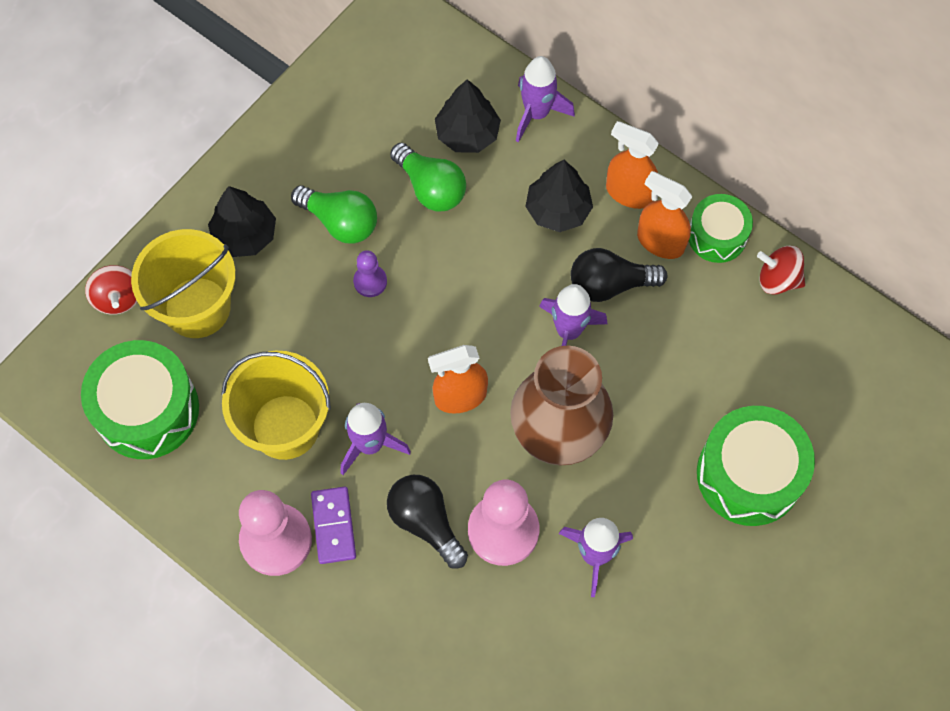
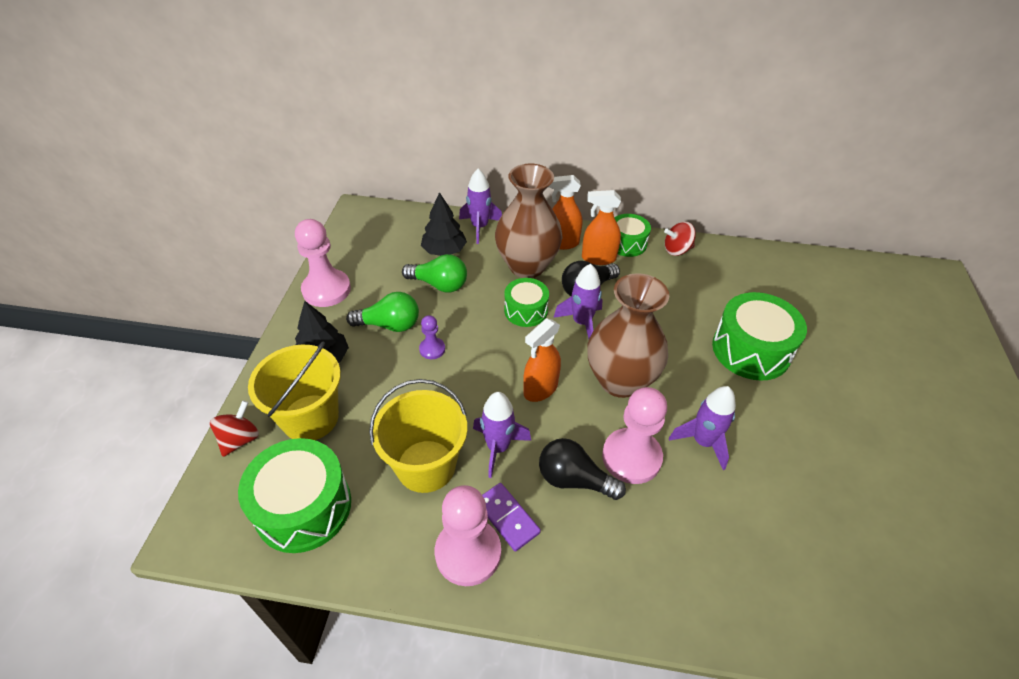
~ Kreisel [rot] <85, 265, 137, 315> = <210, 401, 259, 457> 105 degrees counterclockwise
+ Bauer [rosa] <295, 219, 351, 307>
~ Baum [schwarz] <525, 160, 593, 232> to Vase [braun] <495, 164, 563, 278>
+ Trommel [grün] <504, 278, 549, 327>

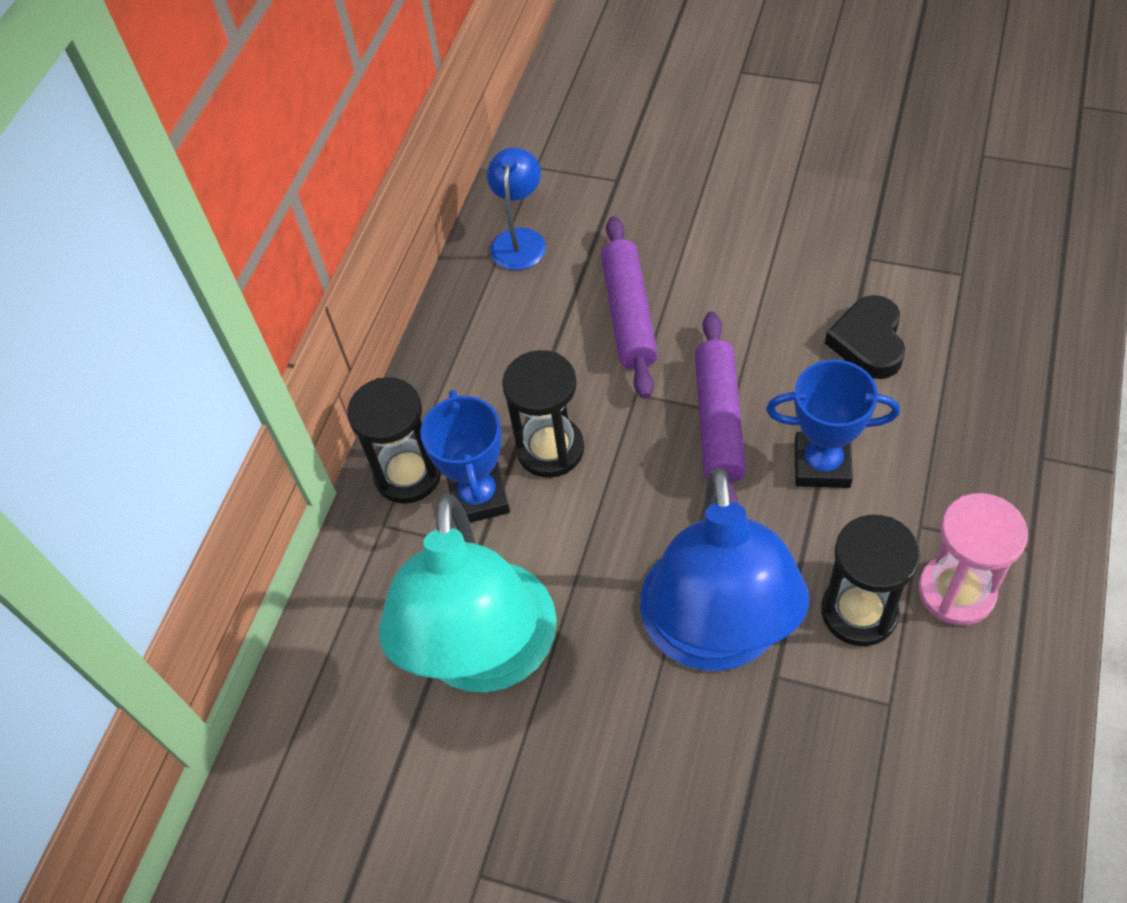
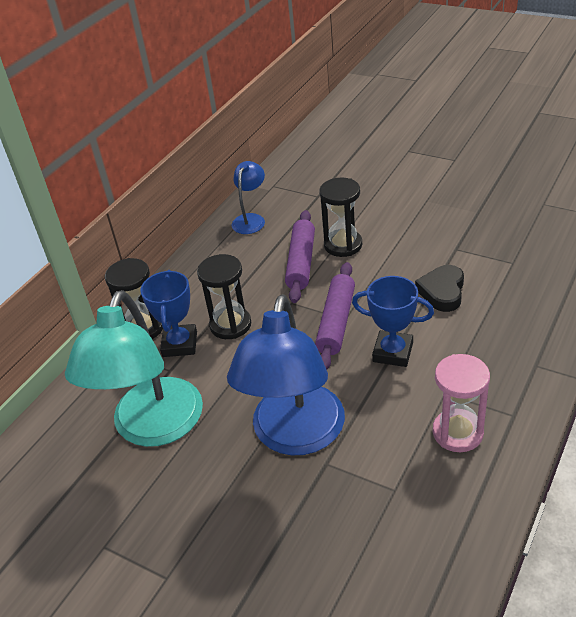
~ Sanduhr [schwarz] <821, 515, 921, 646> to <319, 178, 362, 257>

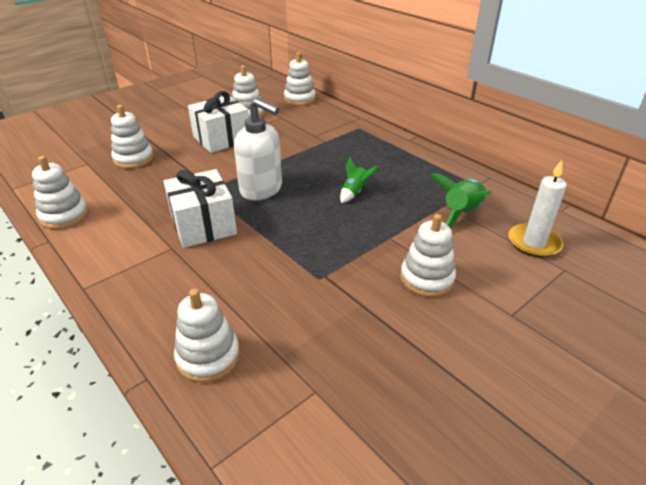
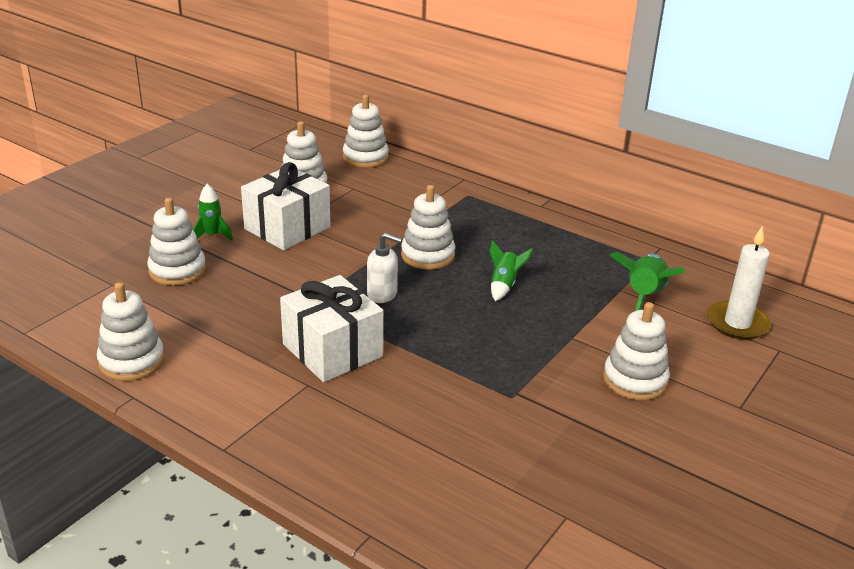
+ Rakete [grün] <193, 184, 233, 241>
~ Seifenspender [weiß] <234, 98, 282, 200> = <367, 233, 402, 303> x0.56
~ Stapelspielzeug [weiß] <174, 289, 240, 383> to <401, 185, 455, 270>

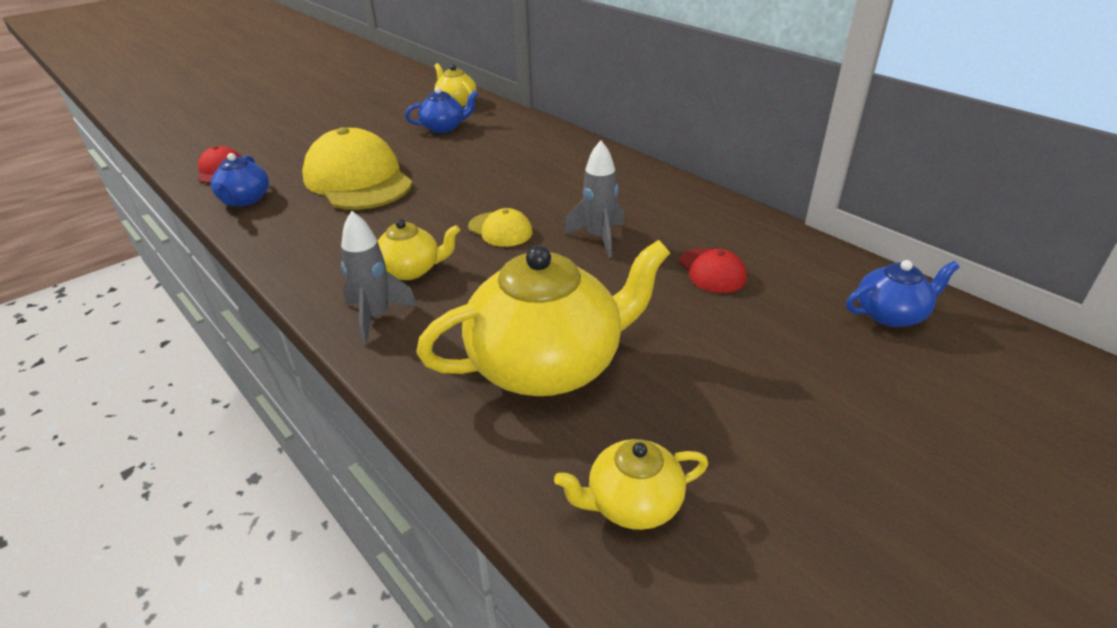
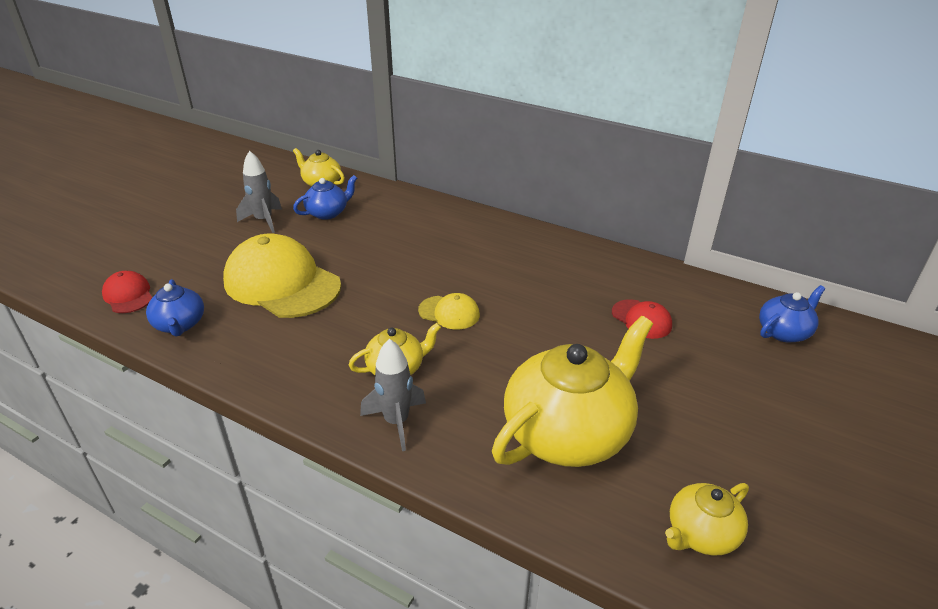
~ Rakete [grau] <564, 140, 624, 258> to <236, 151, 282, 233>

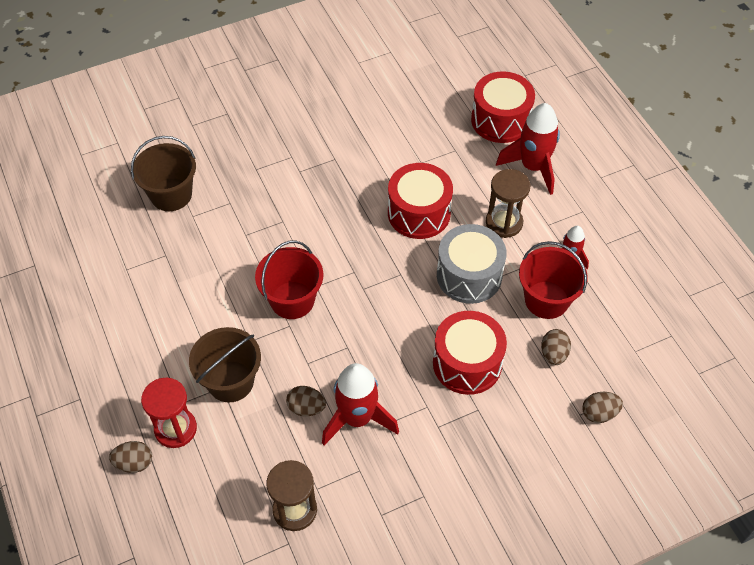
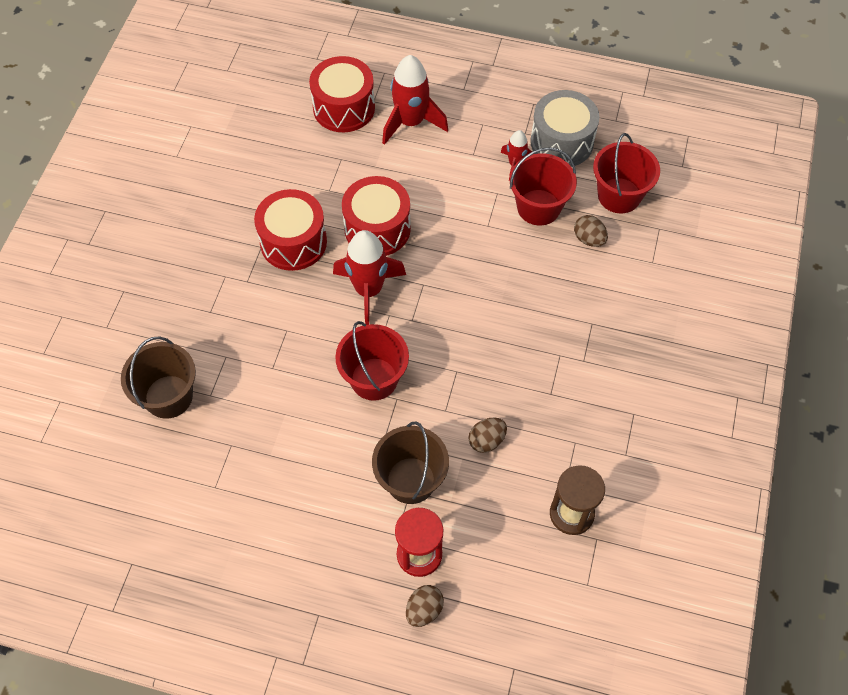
~ Trommel [rot] <433, 311, 507, 395> to <254, 189, 327, 271>
~ Rakete [rot] <322, 363, 399, 445> to <333, 230, 406, 325>
~ Trommel [grau] <437, 224, 507, 304> to <530, 90, 599, 167>
+ Eimer [rot] <593, 133, 660, 213>
- Sanduhr [braun] <486, 169, 530, 238>
- Ei [braun] <582, 392, 623, 423>

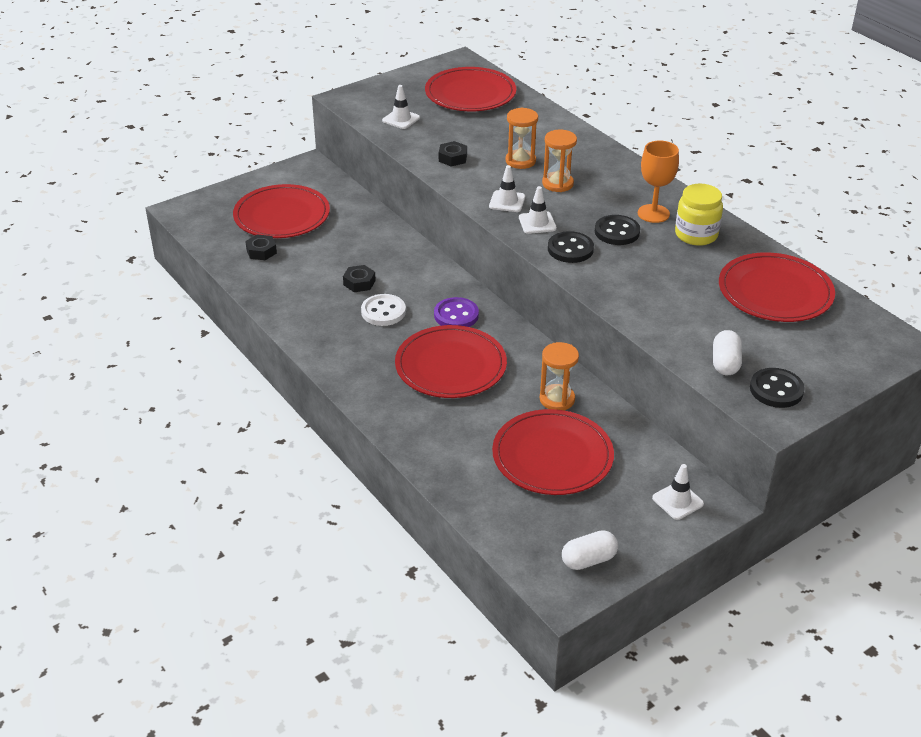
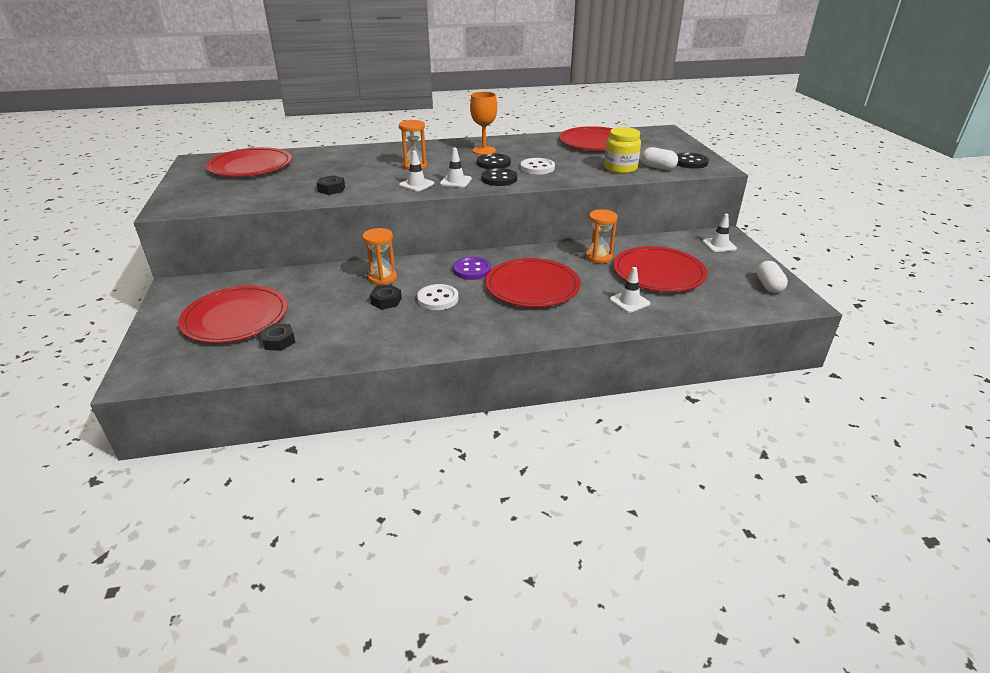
~ Sanduhr [orange] <506, 108, 538, 169> to <362, 228, 397, 285>
+ Knopf [weiß] <520, 158, 555, 174>
~ Einmachglas [gelb] <675, 184, 723, 246> to <604, 127, 641, 174>
~ Leitkegel [weiß] <382, 85, 420, 129> to <610, 267, 650, 313>

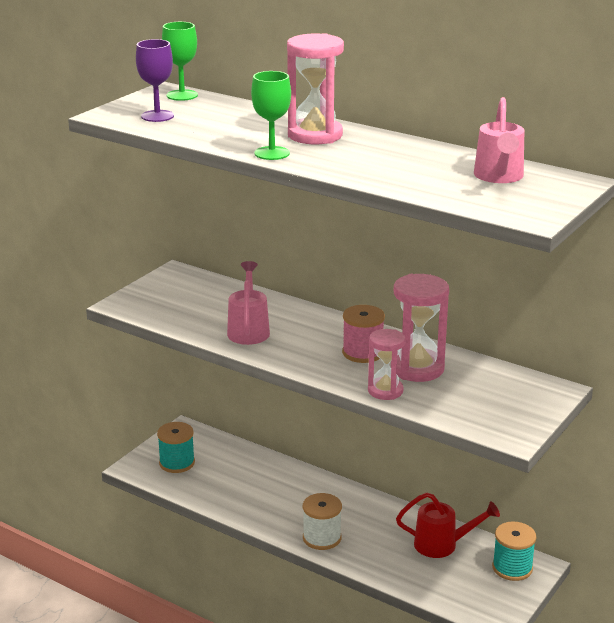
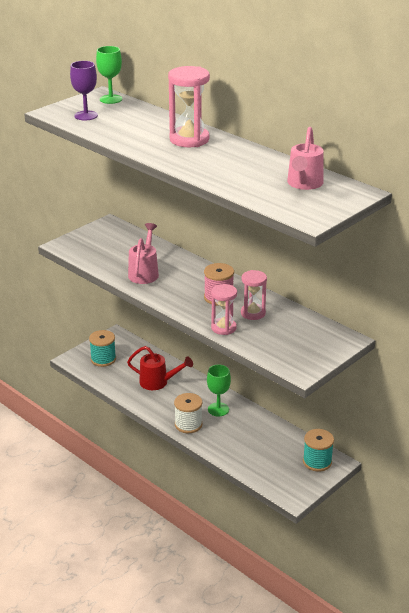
~ Gießkanne [rot] <396, 492, 500, 558> to <127, 346, 193, 390>
~ Kelch [grün] <251, 71, 291, 160> to <207, 364, 231, 416>
~ Sanduhr [rosa] <394, 274, 449, 382> = <241, 270, 267, 320> x0.64

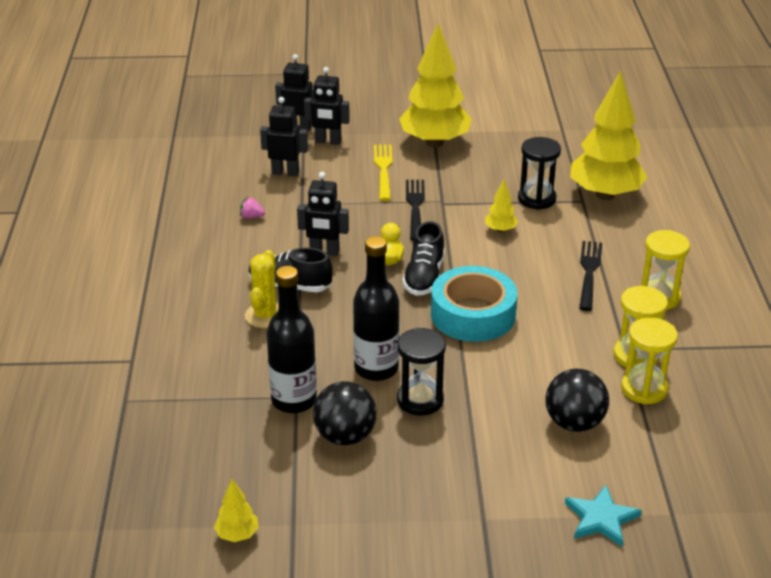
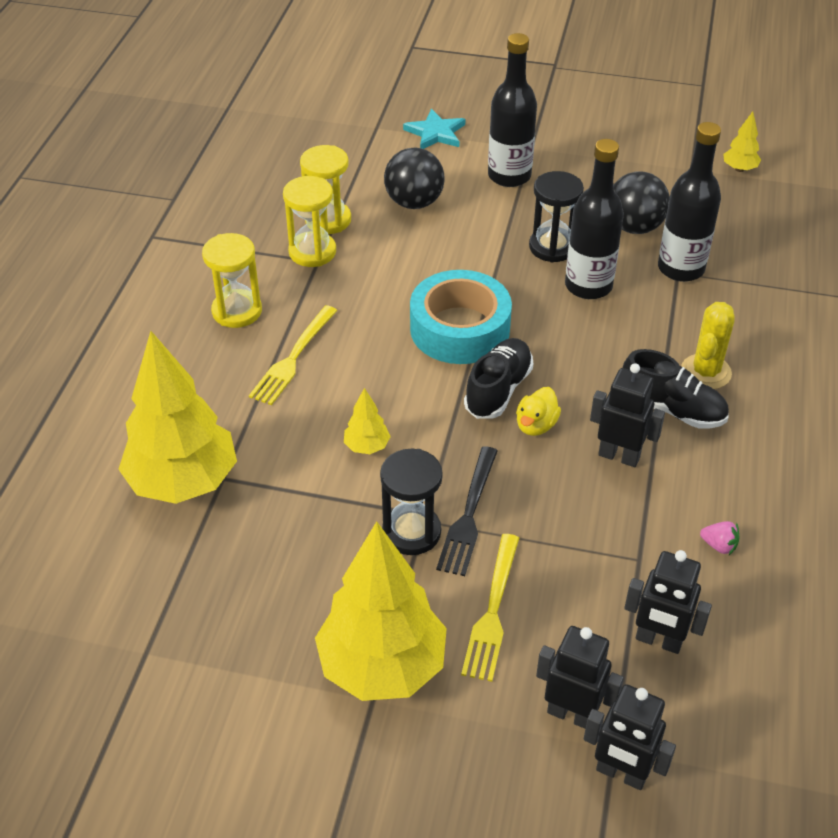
~ Gabel [schwarz] <579, 241, 602, 311> to Gabel [gelb] <249, 305, 338, 405>
~ Sanduhr [schwarz] <518, 137, 561, 210> to <380, 449, 443, 555>
+ Flasche [schwarz] <488, 33, 537, 187>

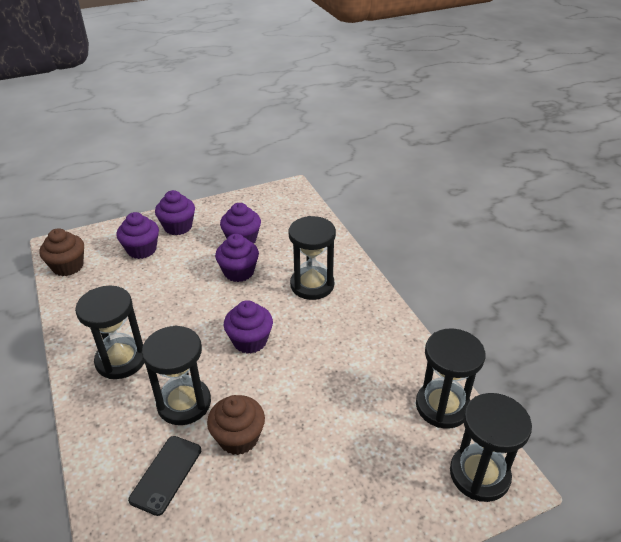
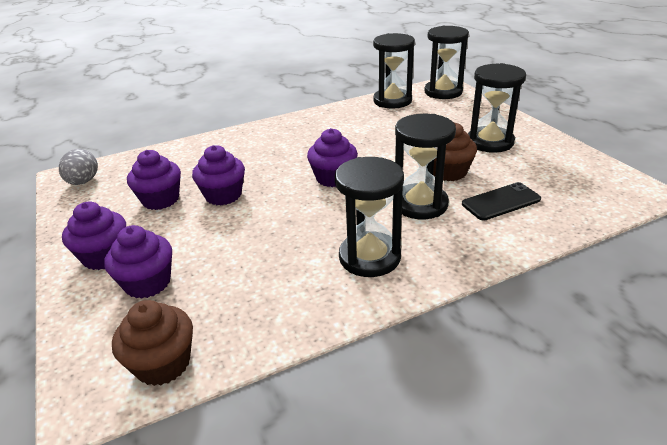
+ Ei [grau] <59, 149, 98, 185>
~ Handy [schwarz] <128, 436, 201, 516> = <462, 182, 541, 221> 45 degrees counterclockwise
~ Sanduhr [schwarz] <289, 216, 336, 300> to <468, 63, 526, 153>

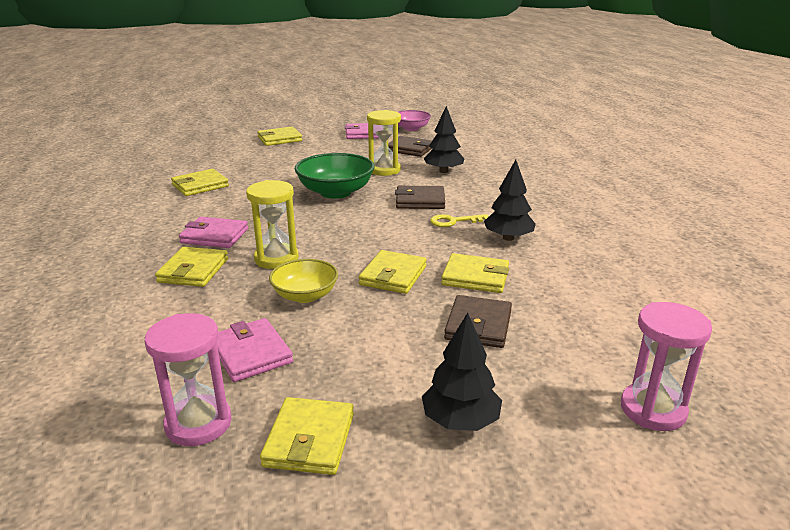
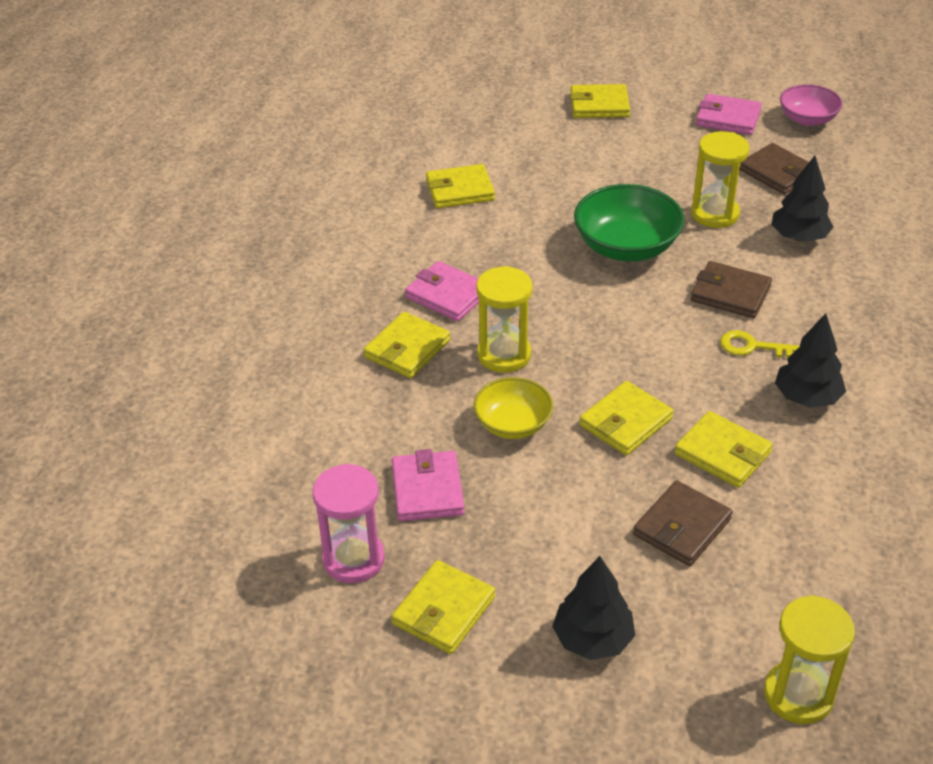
~ Sanduhr [rosa] <621, 302, 712, 431> to Sanduhr [gelb] <764, 595, 855, 724>

